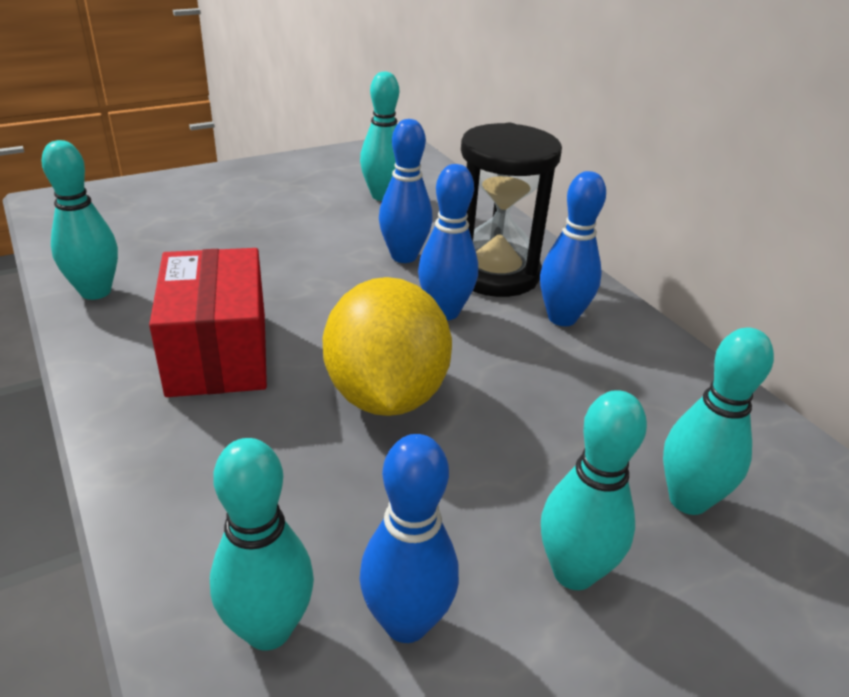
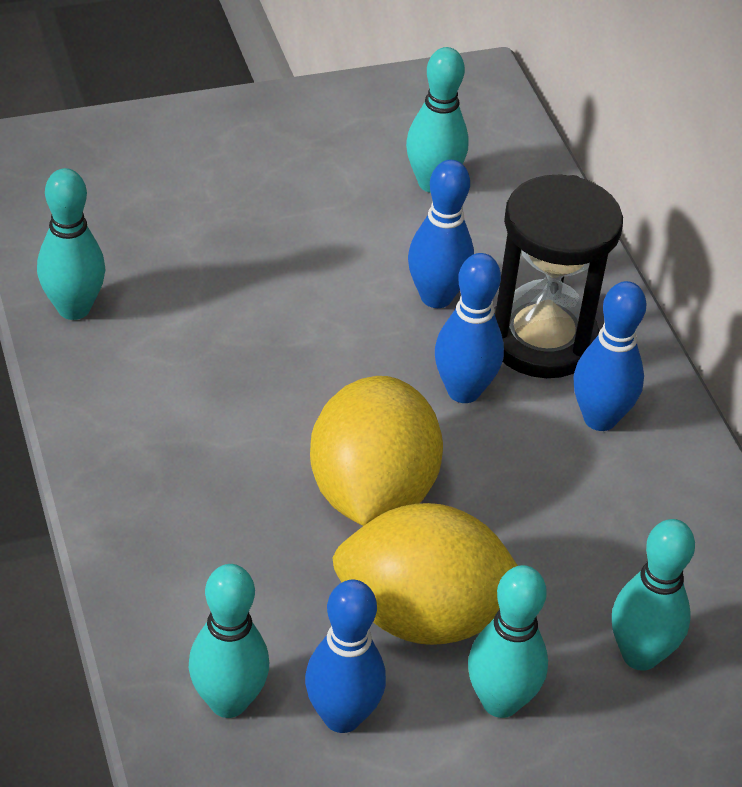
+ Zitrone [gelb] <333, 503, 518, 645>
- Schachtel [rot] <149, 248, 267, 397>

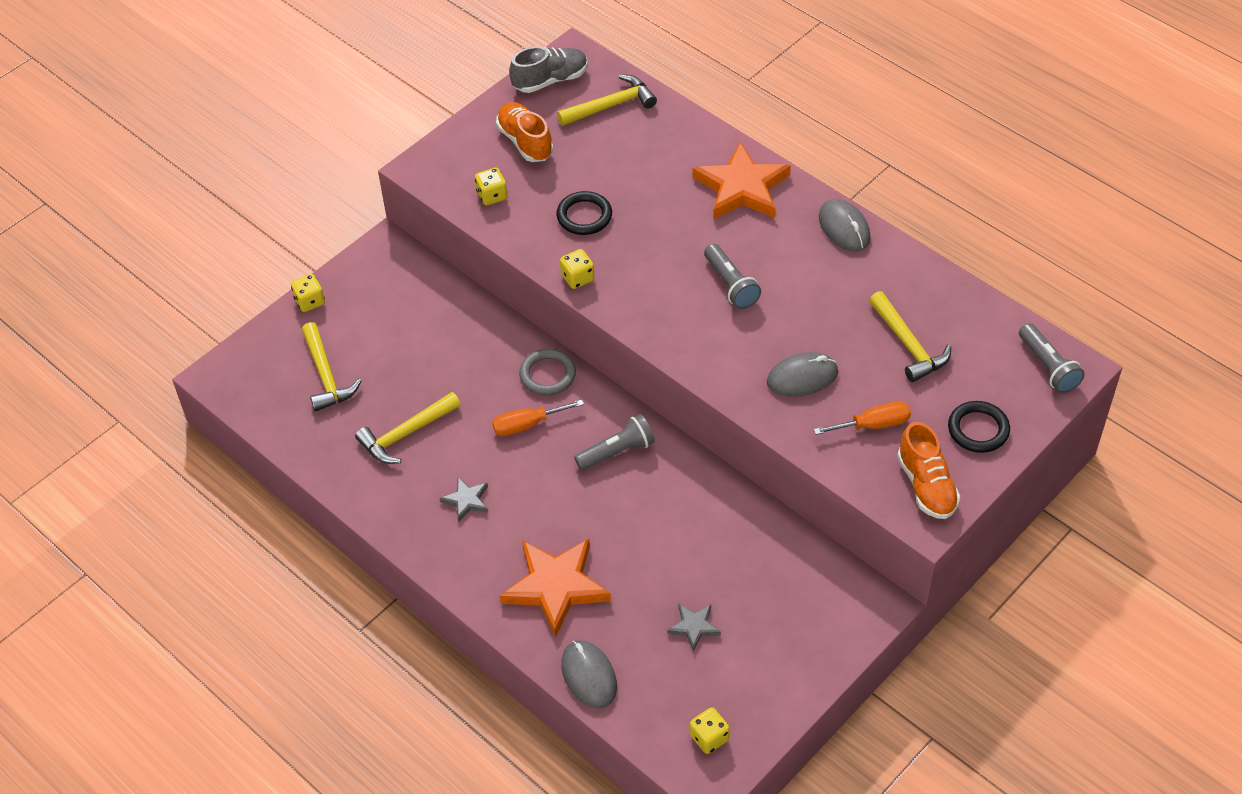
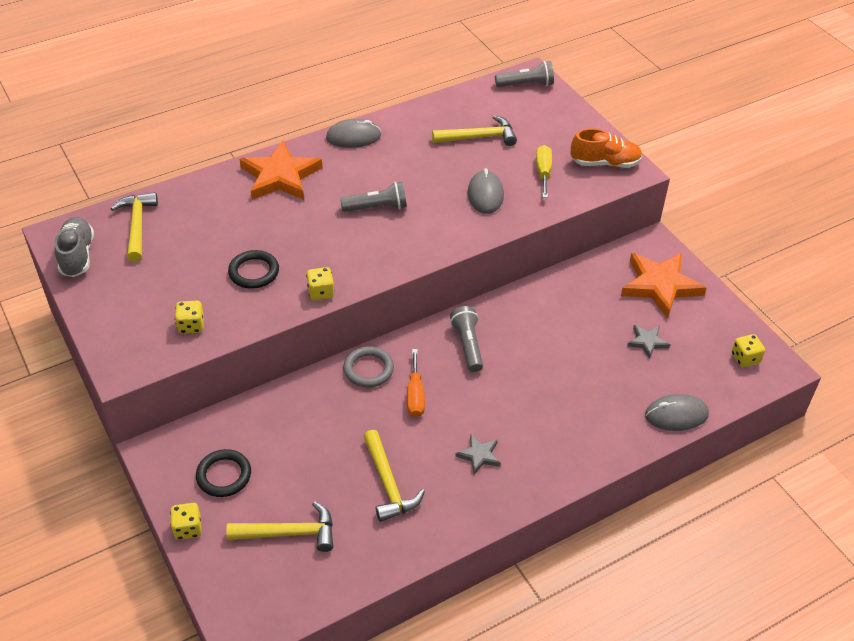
~ Ring [schwarz] <948, 401, 1010, 453> to <196, 449, 251, 497>
~ Schraubenzieher [orange] <814, 402, 911, 435> to Schraubenzieher [gelb] <536, 145, 552, 198>
~ Stern [orange] <500, 539, 611, 638> to <621, 253, 707, 318>
- Schuh [orange] <496, 102, 553, 162>

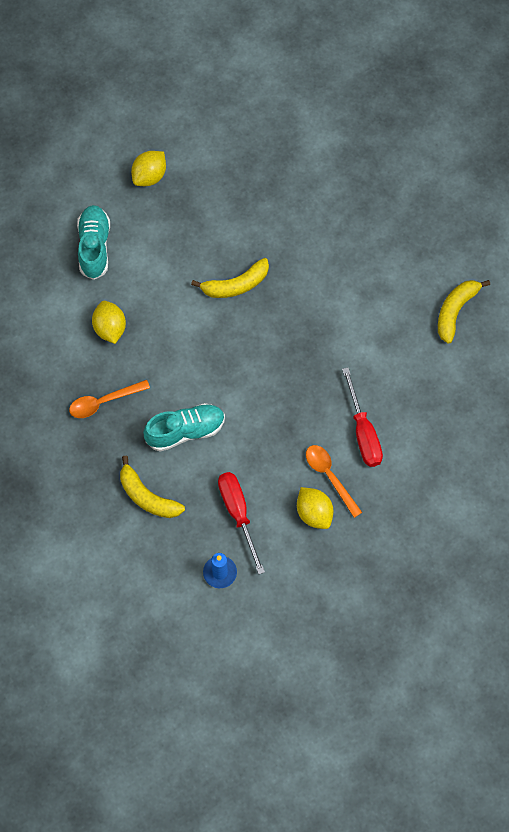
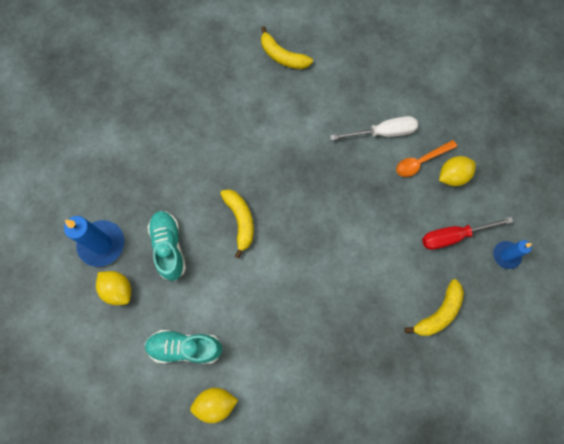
+ Kerze [blau] <64, 216, 124, 267>
~ Schuh [türkis] <143, 403, 225, 452> to <148, 211, 186, 281>
~ Zitrone [gelb] <92, 301, 126, 344> to <190, 388, 238, 423>
~ Schraubenzieher [rot] <342, 367, 383, 467> to Schraubenzieher [weiß] <330, 116, 418, 140>
- Löffel [orange] <69, 380, 150, 418>

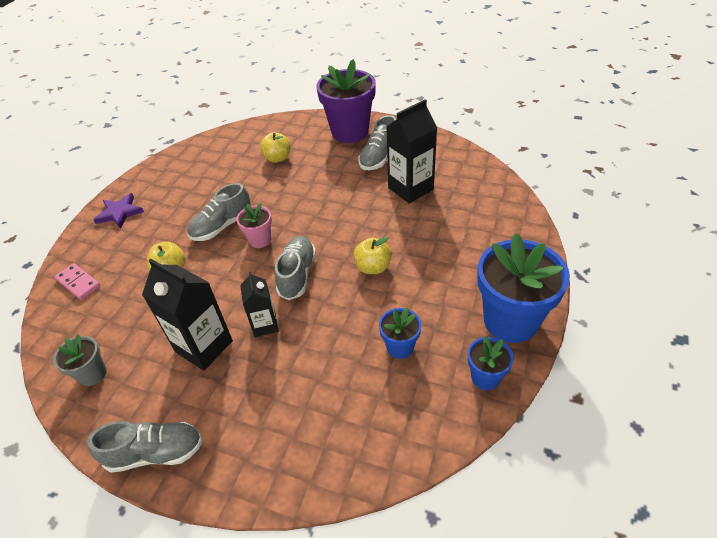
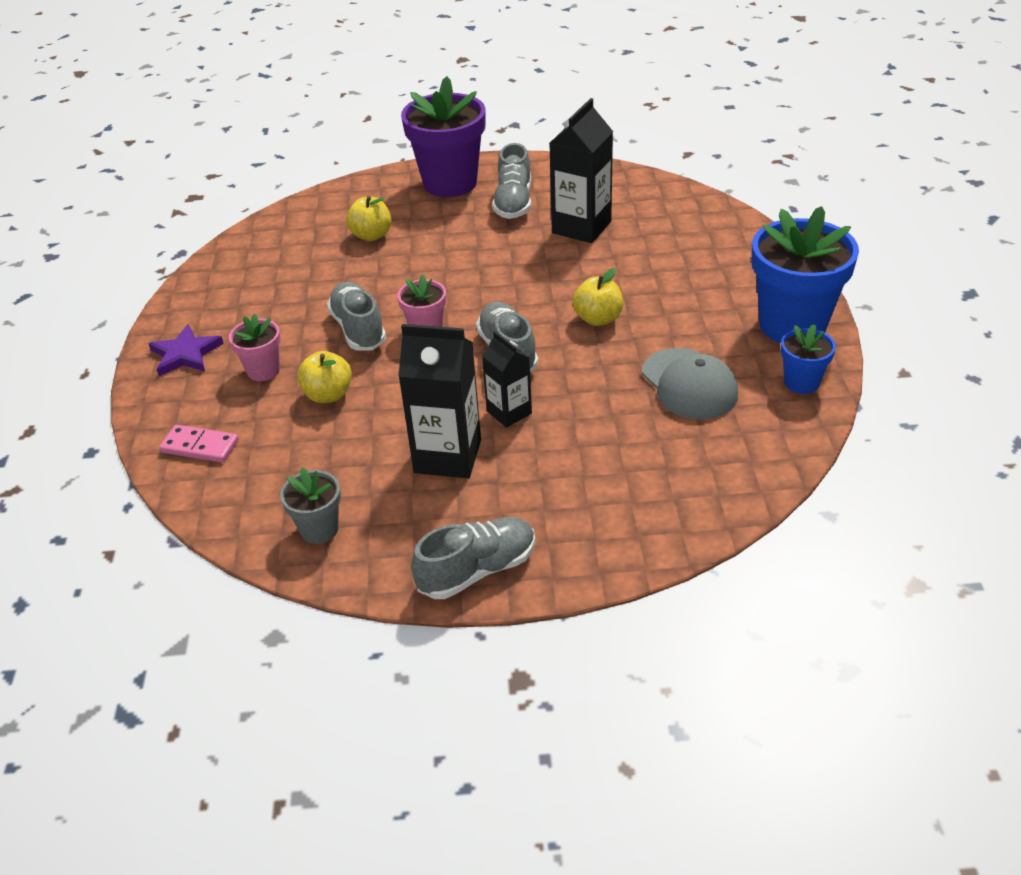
+ Blumentopf [rosa] <229, 313, 281, 381>
~ Schuh [grau] <187, 183, 250, 241> = <327, 282, 386, 350> 135 degrees clockwise
~ Blumentopf [blau] <379, 307, 422, 359> to Kappe [grau] <642, 348, 738, 420>

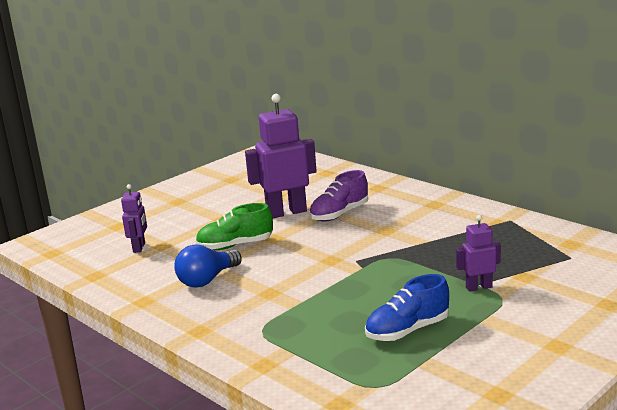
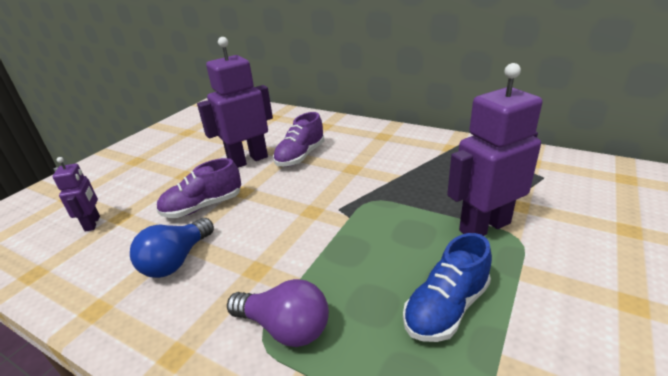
~ Schuh [grün] <195, 203, 273, 250> to Schuh [lila] <156, 158, 241, 218>
+ Glühbirne [lila] <227, 279, 329, 347>
~ Roboter [lila] <456, 215, 501, 292> = <447, 63, 542, 236> x1.90

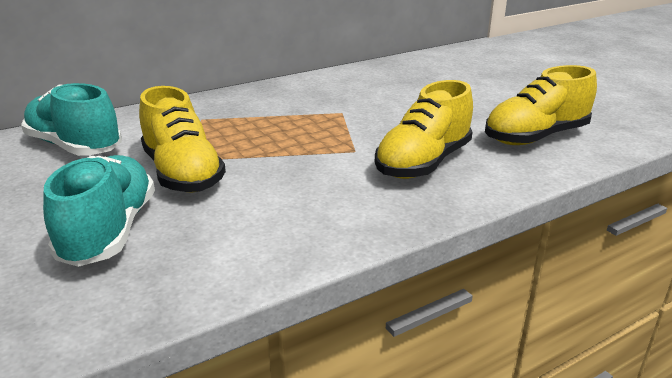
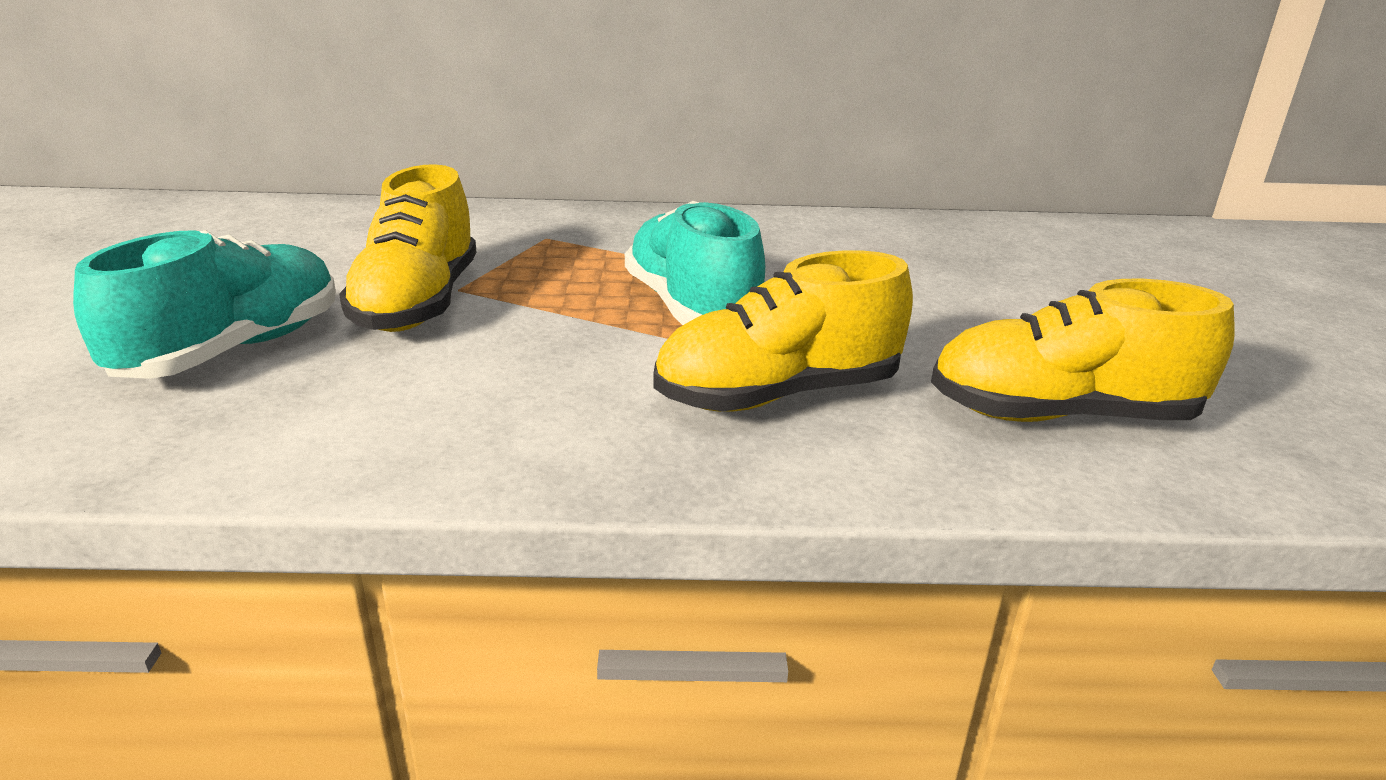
~ Schuh [türkis] <21, 83, 122, 156> to <625, 201, 765, 325>

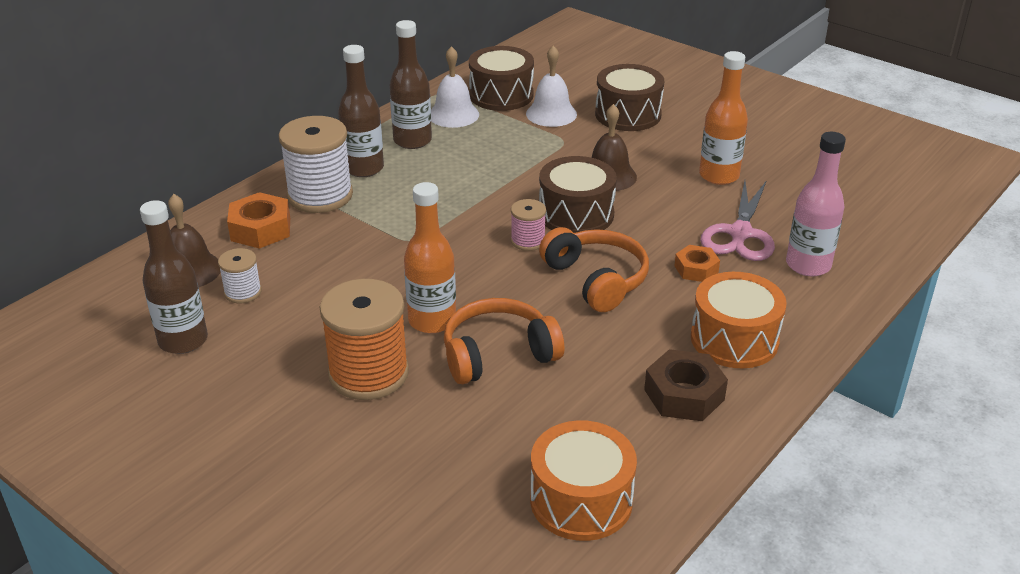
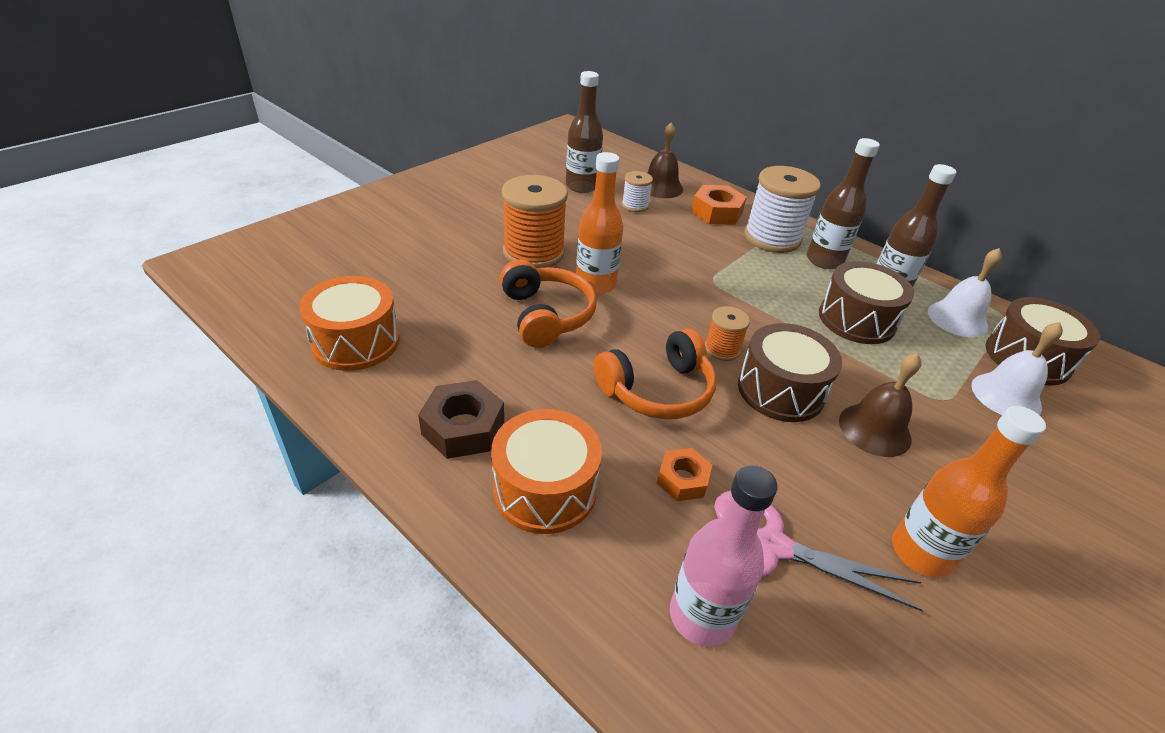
~ Garnrolle [rosa] <511, 199, 546, 251> to Garnrolle [orange] <705, 306, 750, 361>
~ Trommel [braun] <595, 64, 664, 131> to <819, 261, 914, 344>

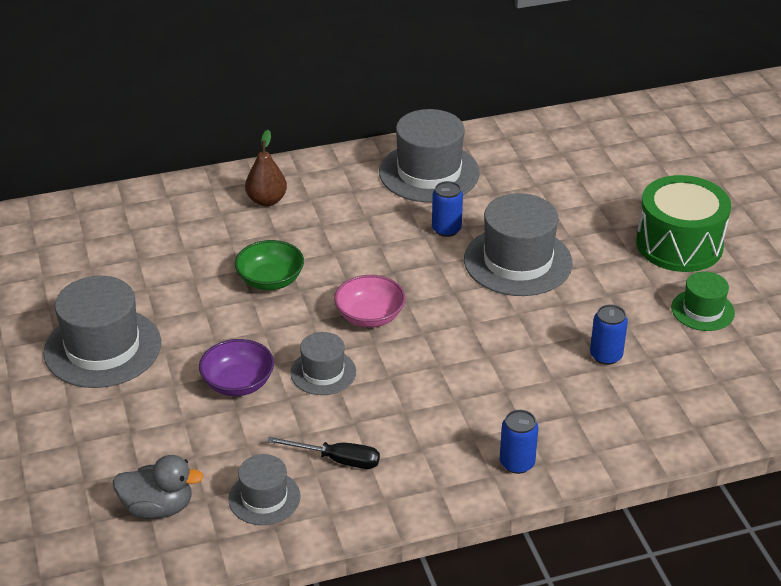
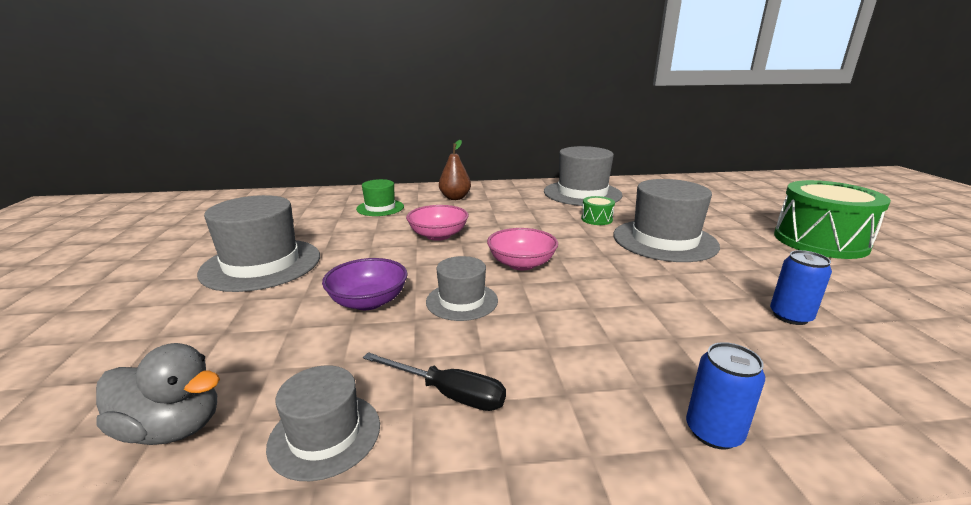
~ Hut [grün] <671, 271, 735, 331> to <356, 179, 404, 216>
~ Schüssel [grün] <235, 240, 304, 290> to Schüssel [rosa] <406, 205, 469, 241>
~ Dose [blau] <432, 181, 463, 237> to Trommel [grün] <581, 196, 615, 225>

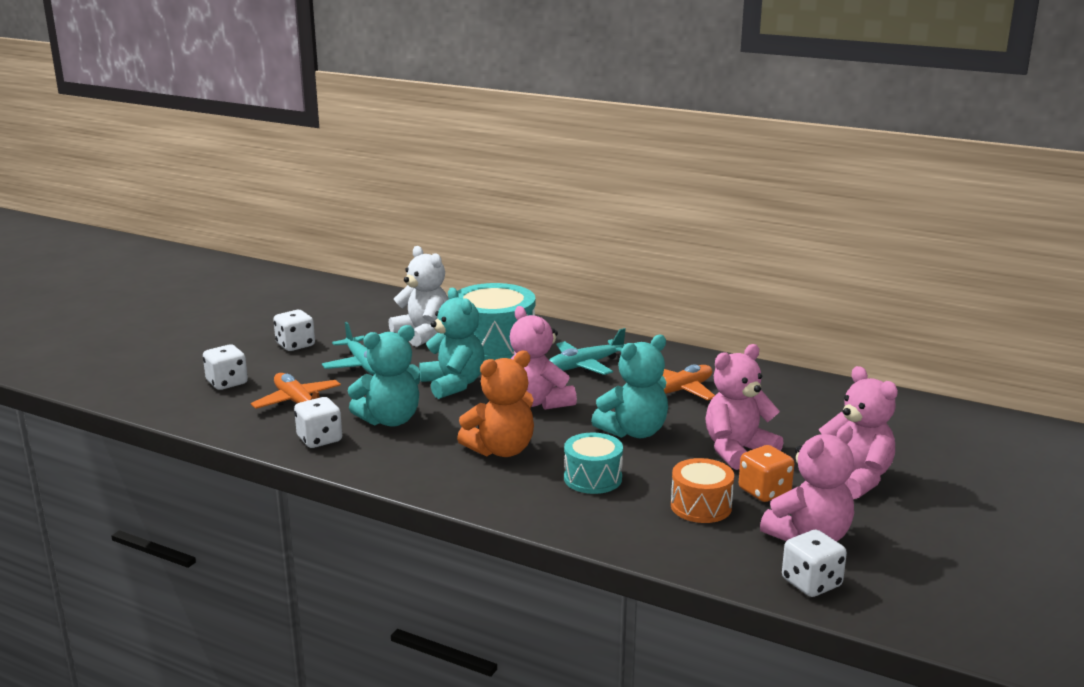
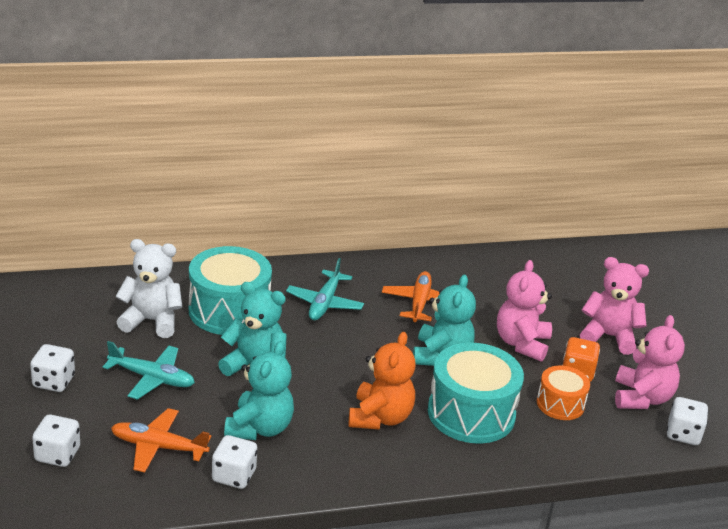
~ Trommel [türkis] <564, 433, 623, 494> = <428, 343, 524, 443> x1.80
- Teddybär [rosa] <510, 306, 577, 410>

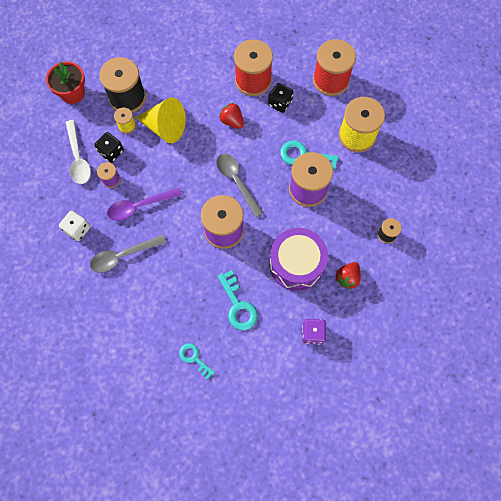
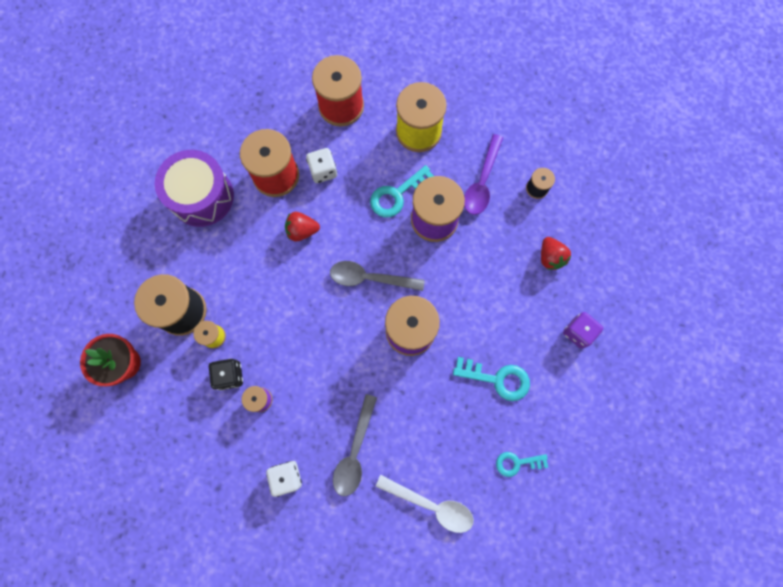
~ Trommel [lila] <269, 228, 328, 291> to <155, 150, 234, 227>
~ Spielwürfel [schwarz] <268, 83, 293, 113> to Spielwürfel [weiß] <306, 148, 337, 183>
~ Löffel [weiß] <65, 120, 91, 184> to <375, 475, 474, 533>
~ Löffel [lila] <107, 188, 182, 221> to <464, 134, 503, 215>
- Kegel [gelb] <135, 97, 186, 143>

